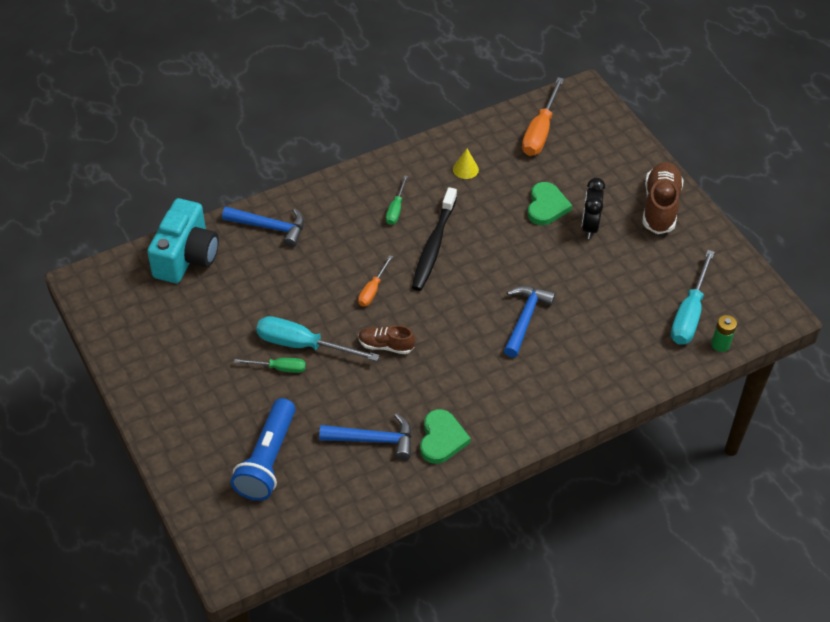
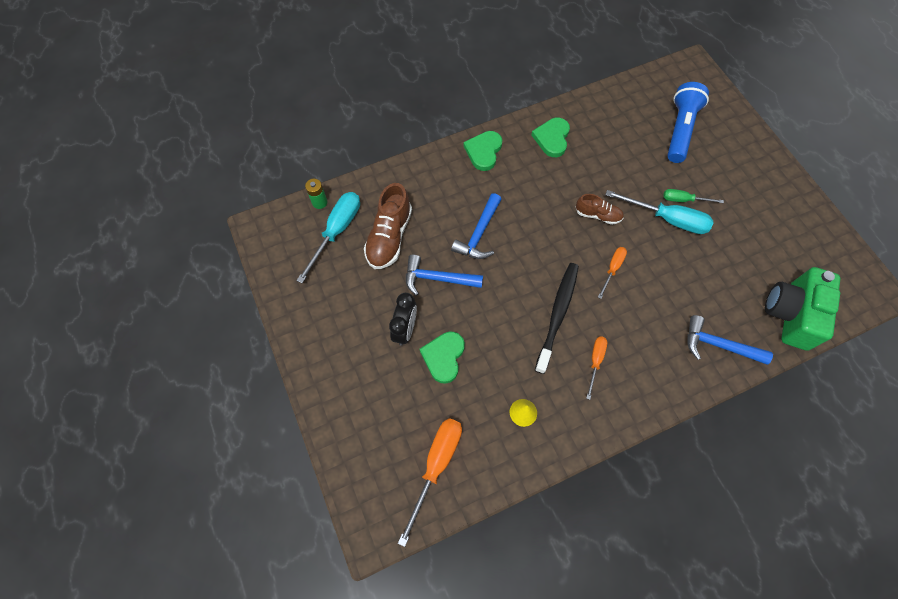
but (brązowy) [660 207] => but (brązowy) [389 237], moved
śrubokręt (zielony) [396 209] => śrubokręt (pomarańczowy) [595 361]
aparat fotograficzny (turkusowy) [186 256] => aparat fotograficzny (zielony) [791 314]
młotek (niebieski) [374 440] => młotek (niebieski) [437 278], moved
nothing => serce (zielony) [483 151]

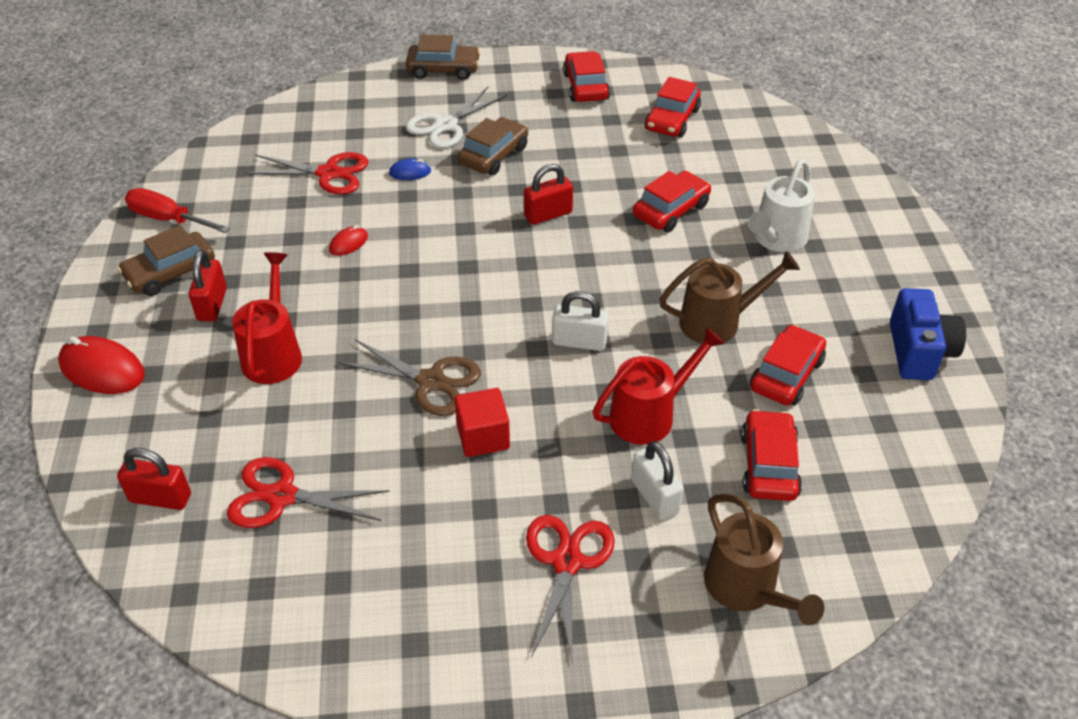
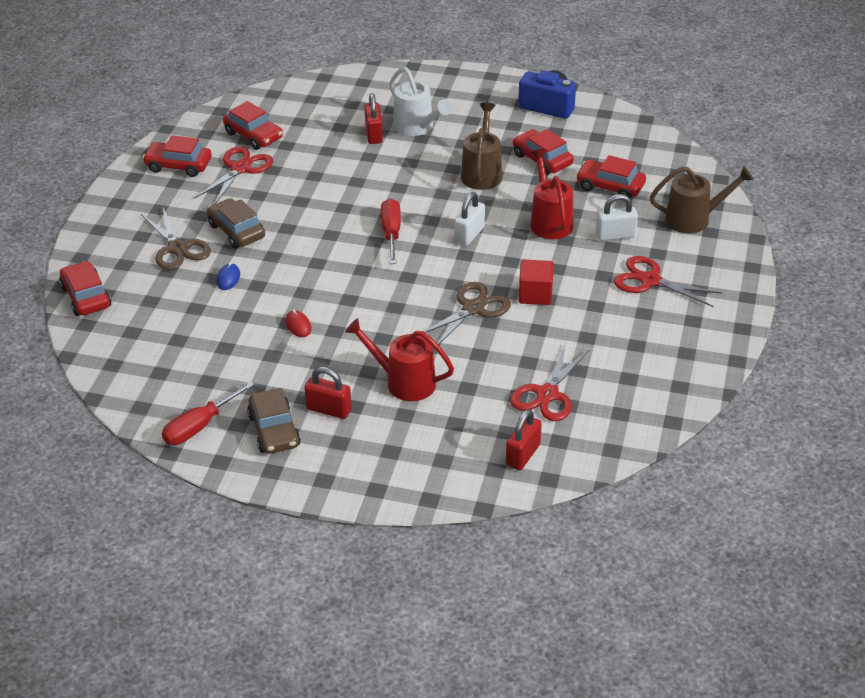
samochód (brązowy) [443 69] => nothing
nożyczki (biały) [445 125] => nożyczki (brązowy) [177 248]
nożyczki (czerwony) [328 174] => nożyczki (czerwony) [240 168], moved
kłódka (czerwony) [548 214] => kłódka (czerwony) [374 134], moved
samochód (czerwony) [671 210] => samochód (czerwony) [86 297], moved
myszka (czerwony) [102 370] => nothing
nothing => śrubokręt (czerwony) [391 233]

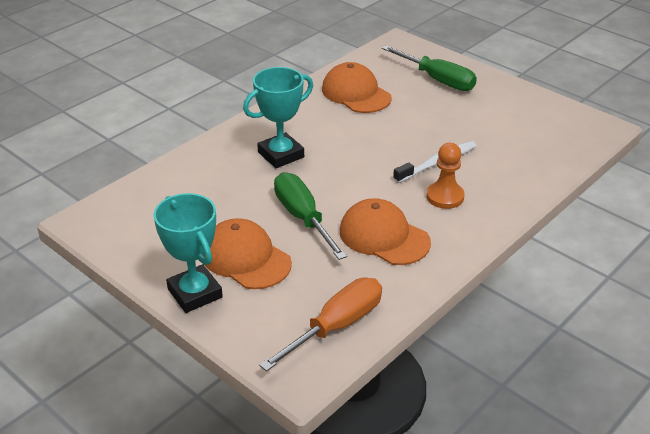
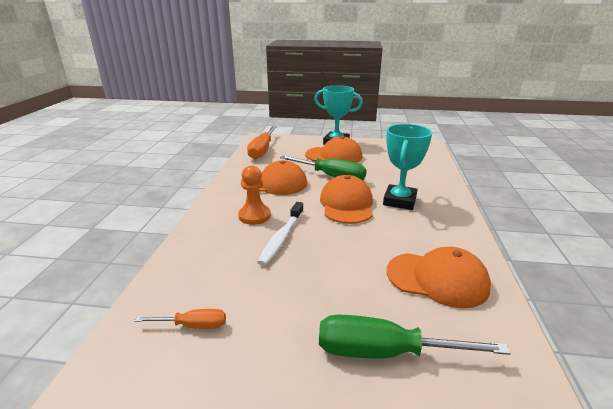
nothing => czapka (pomarańczowy) [346 204]
nothing => śrubokręt (pomarańczowy) [193 325]

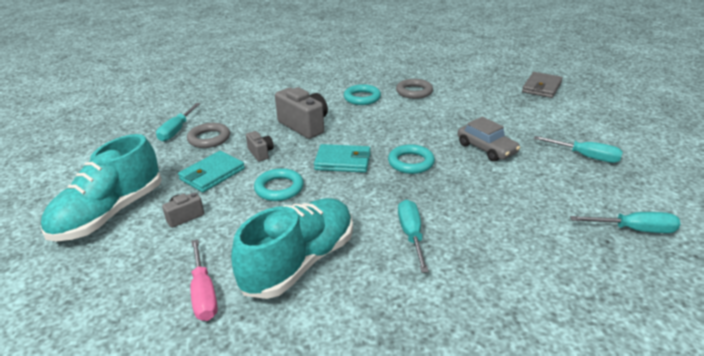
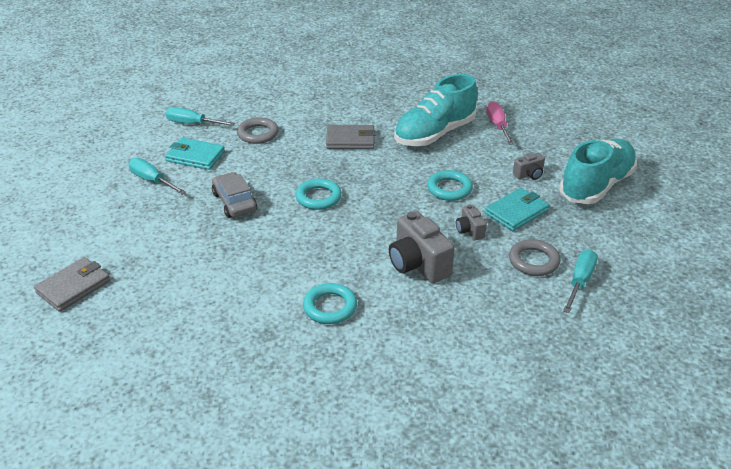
pierścień (szary) [414 92] => pierścień (szary) [258 134], moved
portfel (turkusowy) [343 161] => portfel (turkusowy) [195 156], moved
śrubokręt (turkusowy) [411 235] => portfel (szary) [350 140]

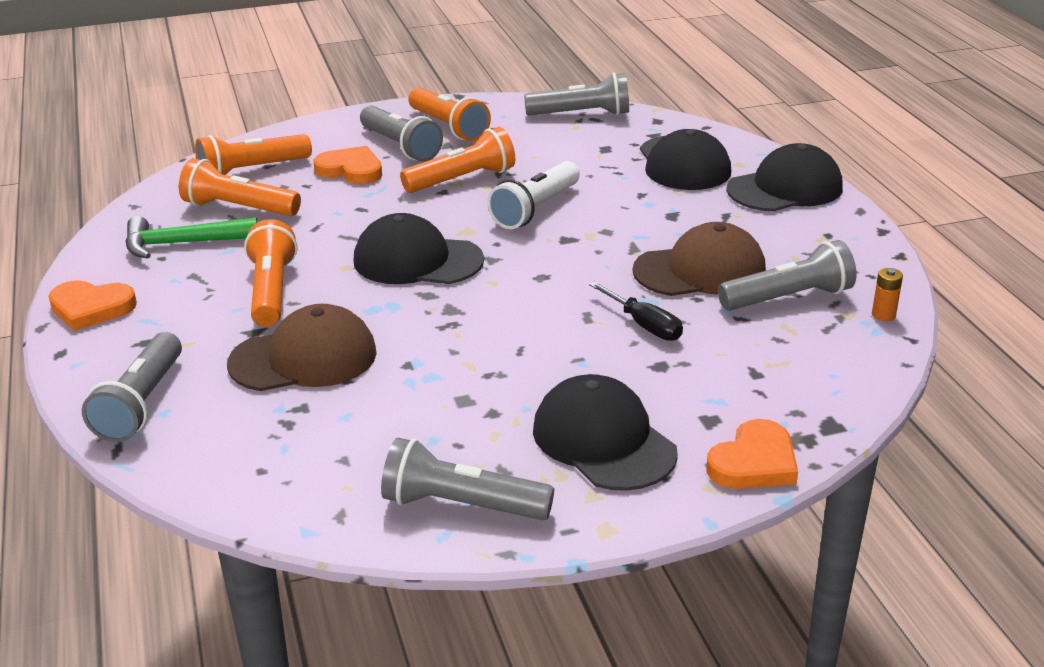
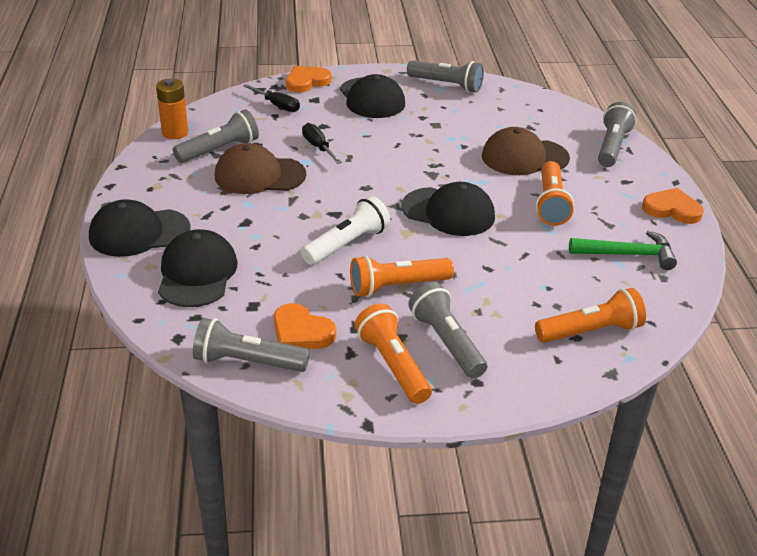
serce (pomarańczowy) [351 170] => serce (pomarańczowy) [301 332], moved
latarka (pomarańczowy) [238 208] => nothing
latarka (szary) [789 298] => latarka (szary) [219 150], 150 degrees clockwise
bateria (pomarańczowy) [883 315] => bateria (pomarańczowy) [175 133], x1.83
nothing => śrubokręt (czarny) [277 105]

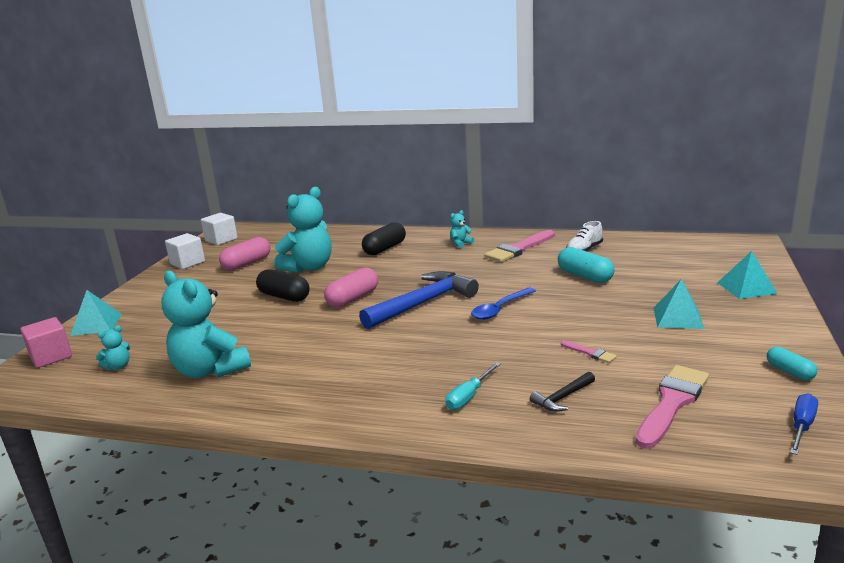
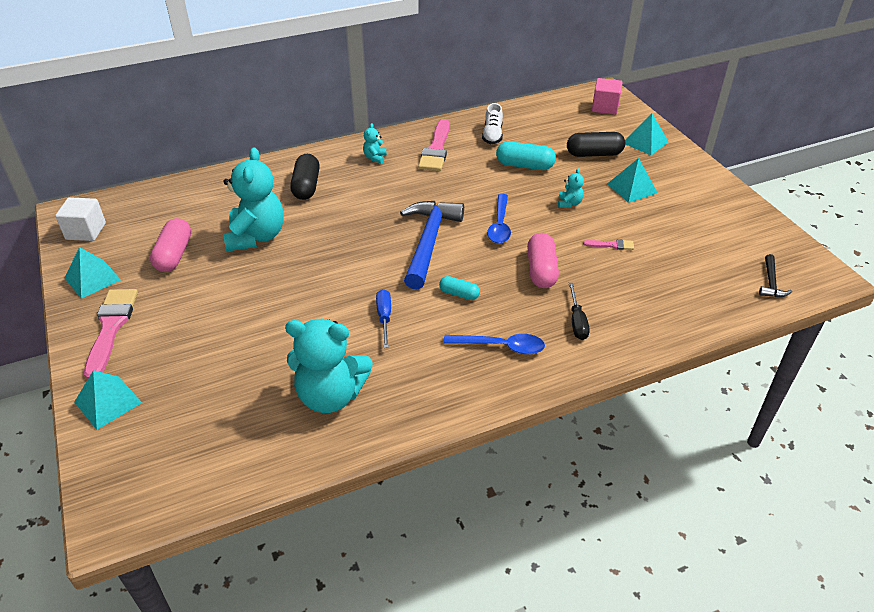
sześcian (biały) [187 263] => piramida (turkusowy) [92 278]
kapsułka (różowy) [353 299] => kapsułka (różowy) [541 270], moved
kapsułka (czarny) [284 297] => kapsułka (czarny) [594 154], moved
sześcian (różowy) [51 357] => sześcian (różowy) [605 107], moved
miś (turkusowy) [118 366] => miś (turkusowy) [569 203], moved
kapsułka (turkusowy) [789 372] => kapsułka (turkusowy) [459 294], moved
śrubokręt (turkusowy) [469 396] => śrubokręt (czarny) [577 321]
pędzel (różowy) [672 403] => pędzel (różowy) [111 328], moved
młotek (czarny) [562 398] => młotek (czarny) [771 283], moved
śrubokręt (niebieski) [801 426] => śrubokręt (niebieski) [384 317], moved
nothing => łyżka (niebieski) [501 346]

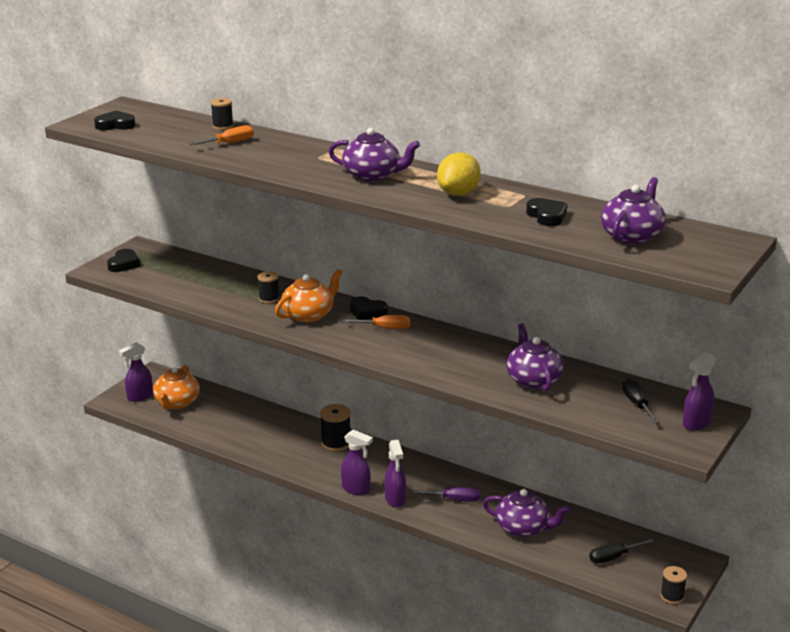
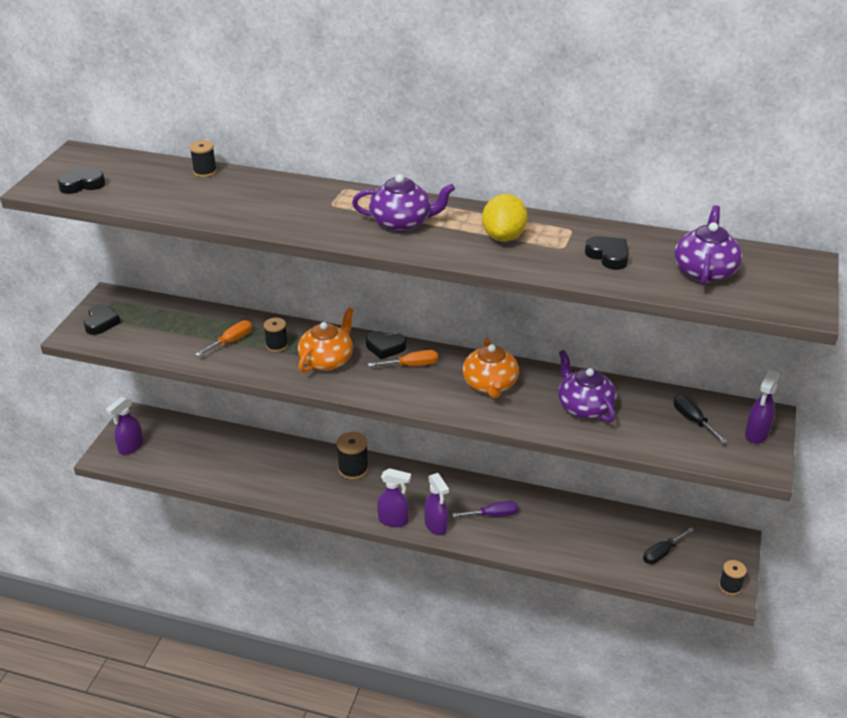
śrubokręt (pomarańczowy) [230 143] => śrubokręt (pomarańczowy) [231 341], moved
imbryk (pomarańczowy) [177 402] => imbryk (pomarańczowy) [490 385], moved
imbryk (fioletowy) [523 528] => nothing

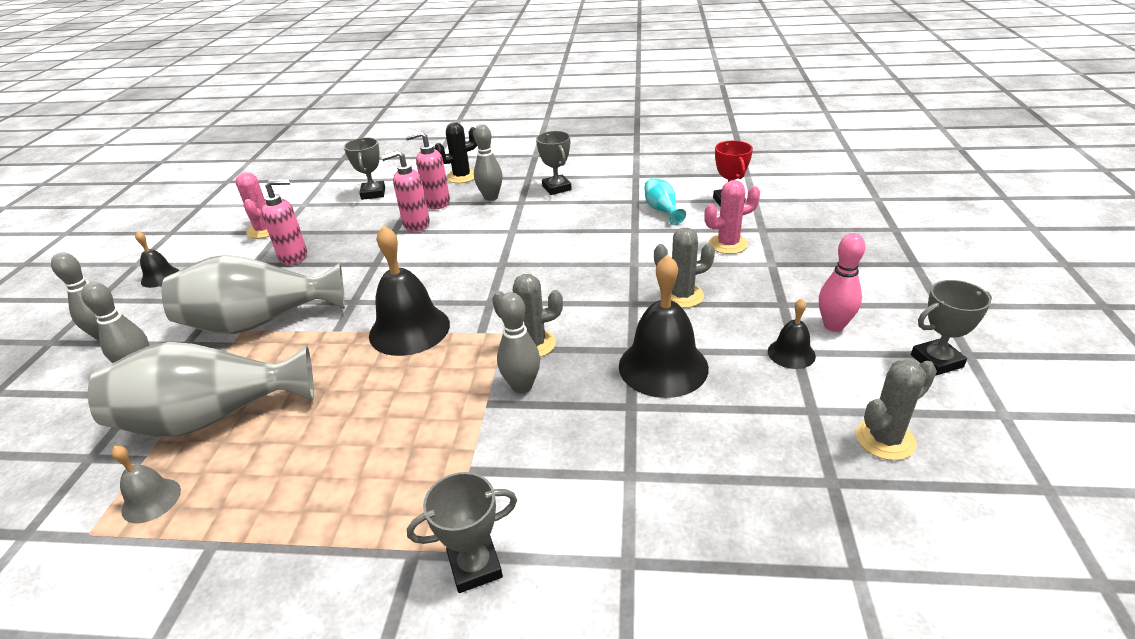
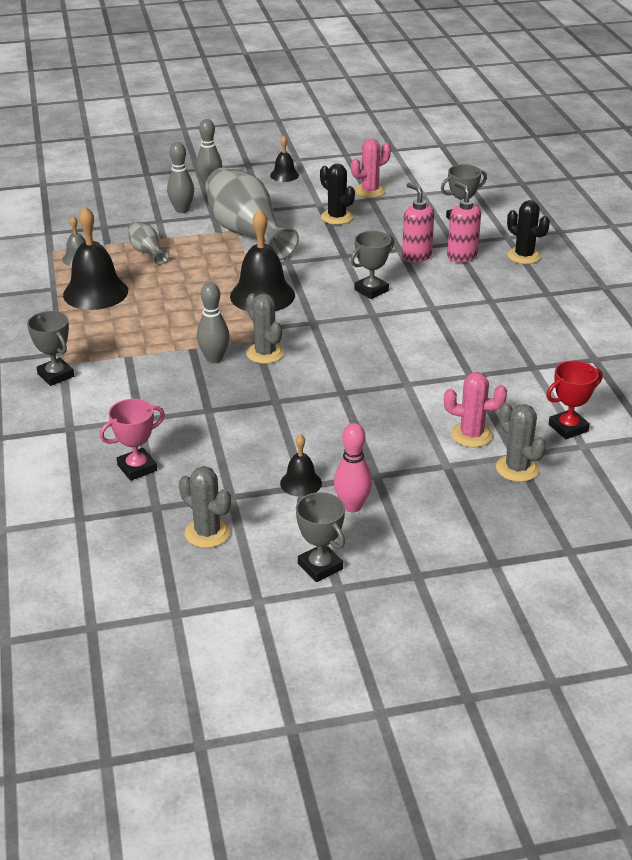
kręgiel (szary) [491 197] => nothing
puchar (szary) [556 188] => puchar (szary) [371 290], moved
wazon (turkusowy) [662 210] => nothing
dozownik mydła (różowy) [294 257] => kaktus (czarny) [337 217]
kaktus (różowy) [728 244] => kaktus (różowy) [471 435], 45 degrees counterclockwise
kaktus (szary) [682 296] => kaktus (szary) [517 468], moved
dzwonek (czarny) [663 366] => dzwonek (czarny) [95 292], moved
wazon (szary) [212 417] => wazon (szary) [147 252], x0.45
nothing => puchar (różowy) [137 468]

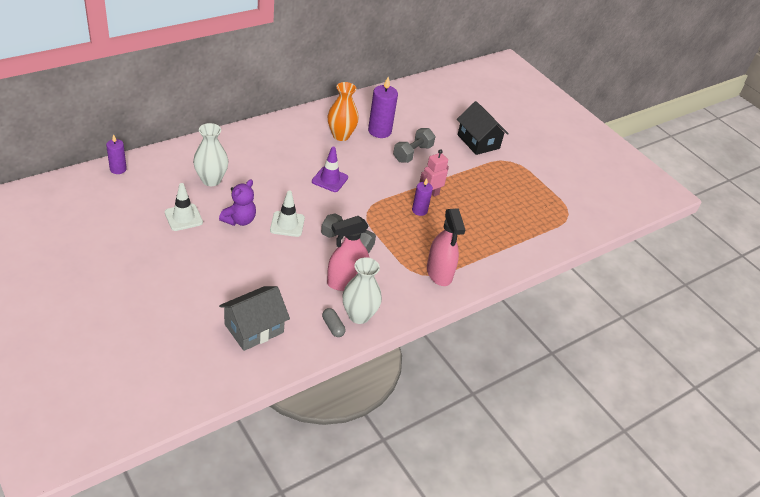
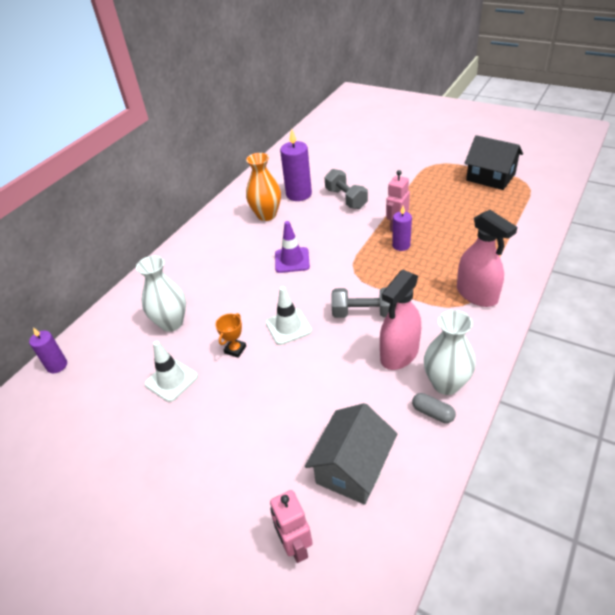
domek (czarny) [478 141] => domek (czarny) [490 177], moved
hantel (szary) [412 153] => hantel (szary) [346 199], 45 degrees counterclockwise
miś (fioletowy) [239 220] => puchar (pomarańczowy) [235 349]
nothing => robot (różowy) [295 546]

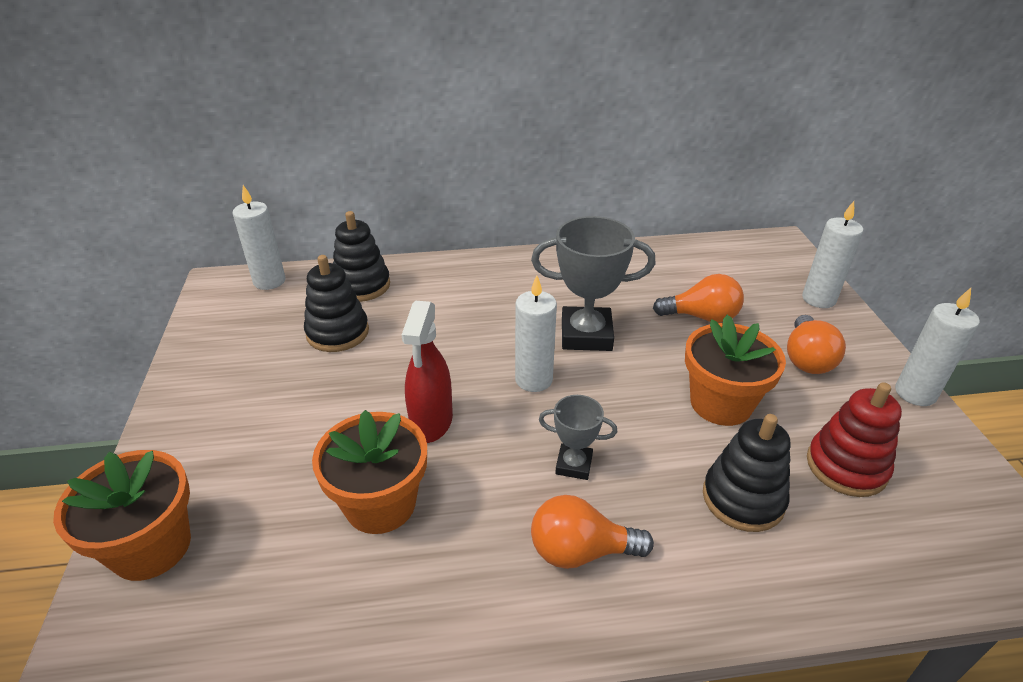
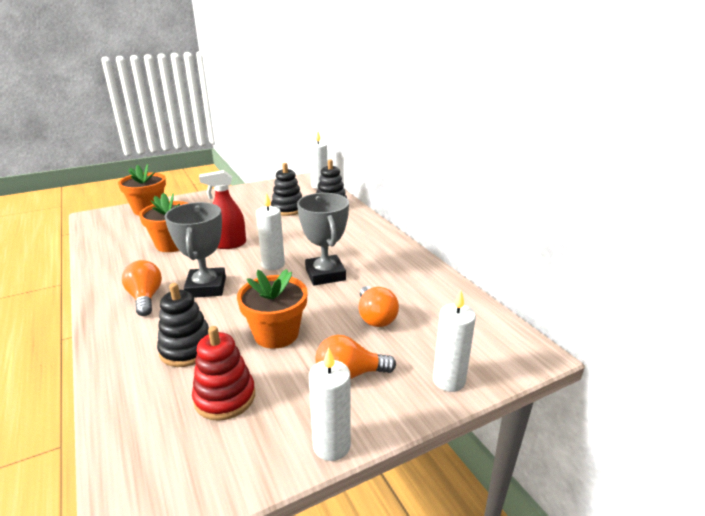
puchar (szary) [574 465] => puchar (szary) [206 287], x1.87

